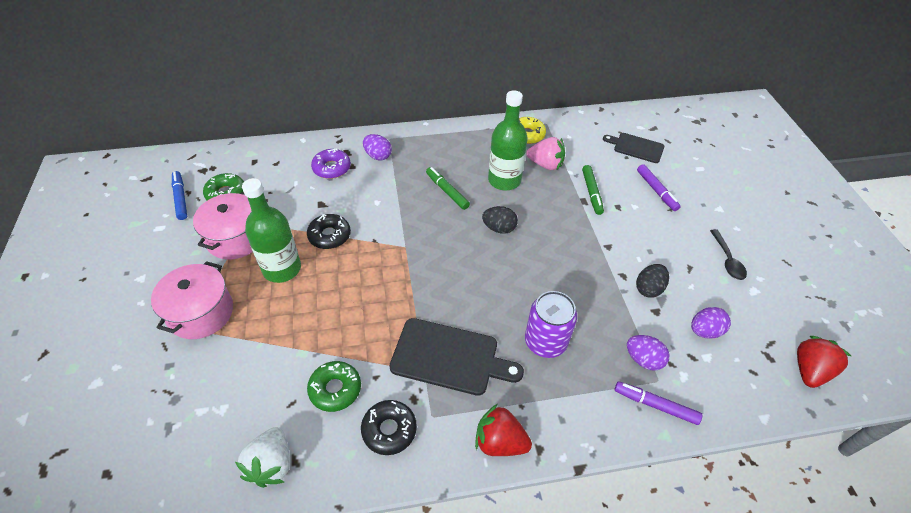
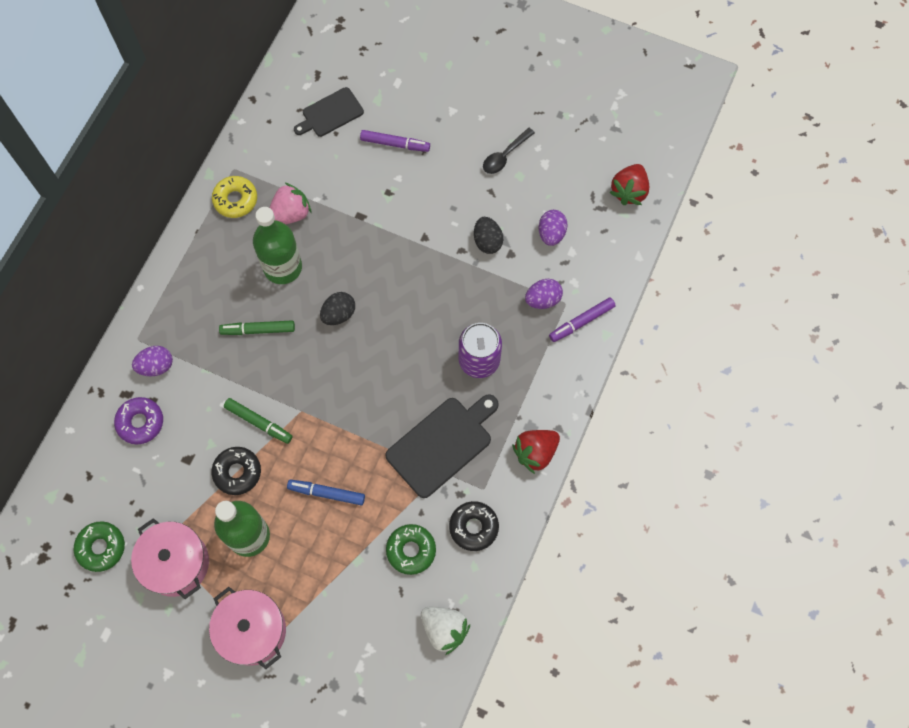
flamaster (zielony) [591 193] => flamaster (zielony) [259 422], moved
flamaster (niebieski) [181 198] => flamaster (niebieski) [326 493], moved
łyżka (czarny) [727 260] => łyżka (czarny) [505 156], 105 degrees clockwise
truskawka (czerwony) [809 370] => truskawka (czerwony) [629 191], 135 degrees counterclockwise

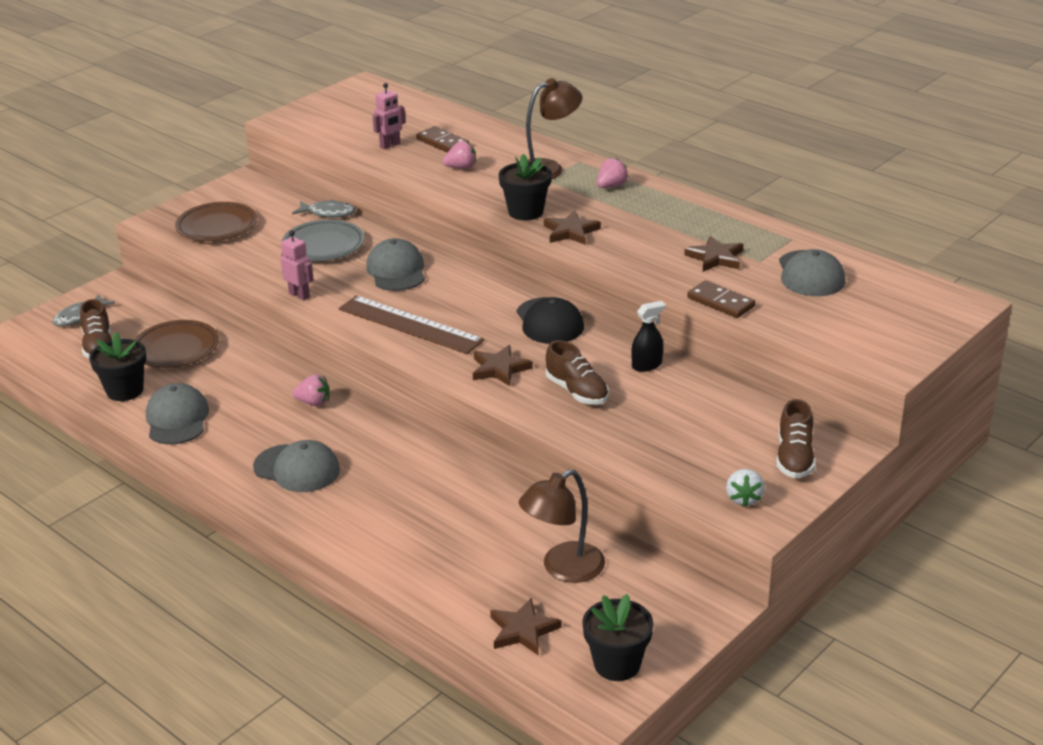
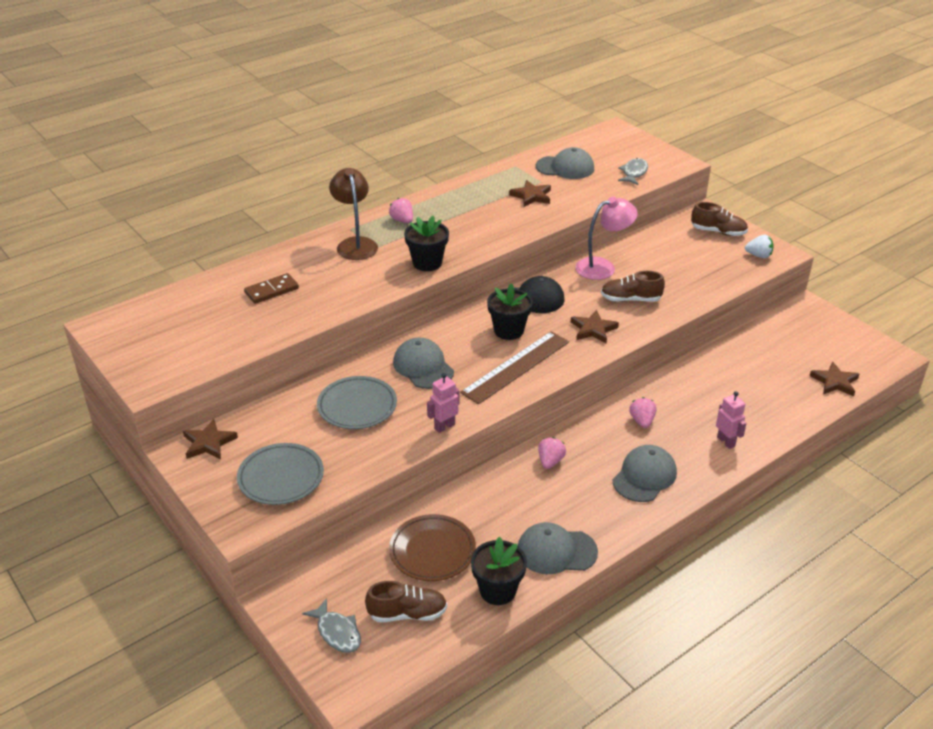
robot (różowy) [390 145] => robot (różowy) [726 441], moved
truskawka (różowy) [461 168] => truskawka (różowy) [642 421], moved
ryba (szary) [328 213] => ryba (szary) [634 173], moved
talerz (brązowy) [217 227] => talerz (szary) [281 478]
gwiazda (brązowy) [570 232] => gwiazda (brązowy) [209 443], moved
czapka (szary) [396 271] => czapka (szary) [423 367], 60 degrees clockwise
kostka domina (brązowy) [721 302] => nothing
spryskiwacz (czarny) [647 365] => lampka (różowy) [603 267]
but (brązowy) [577 391] => but (brązowy) [630 299], 150 degrees counterclockwise
lampka (brązowy) [563 569] => nothing
doniczka (czarny) [617 664] => doniczka (czarny) [509 330], moved

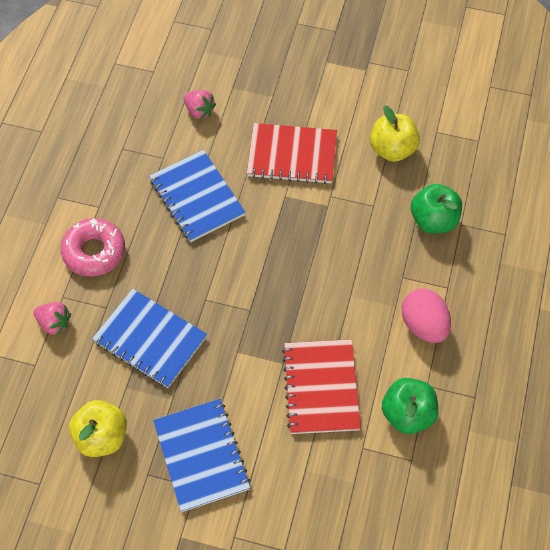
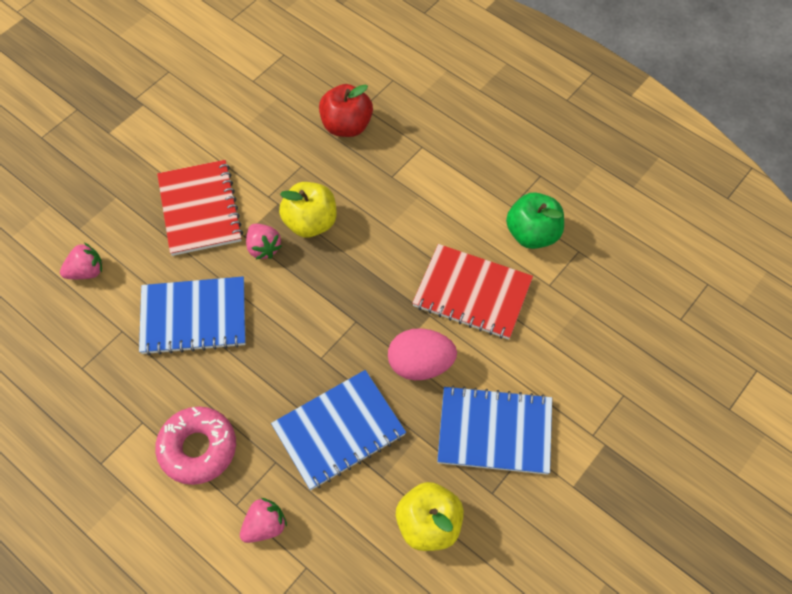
jabłko (żółty) [392 149] => jabłko (żółty) [310 222], moved
zeszyt (czerwony) [292 155] => zeszyt (czerwony) [200 209], 45 degrees counterclockwise
jabłko (zielony) [433 220] => jabłko (czerwony) [346 126]
jajko (różowy) [423 325] => jajko (różowy) [420 364], moved
nothing => truskawka (różowy) [263 248]

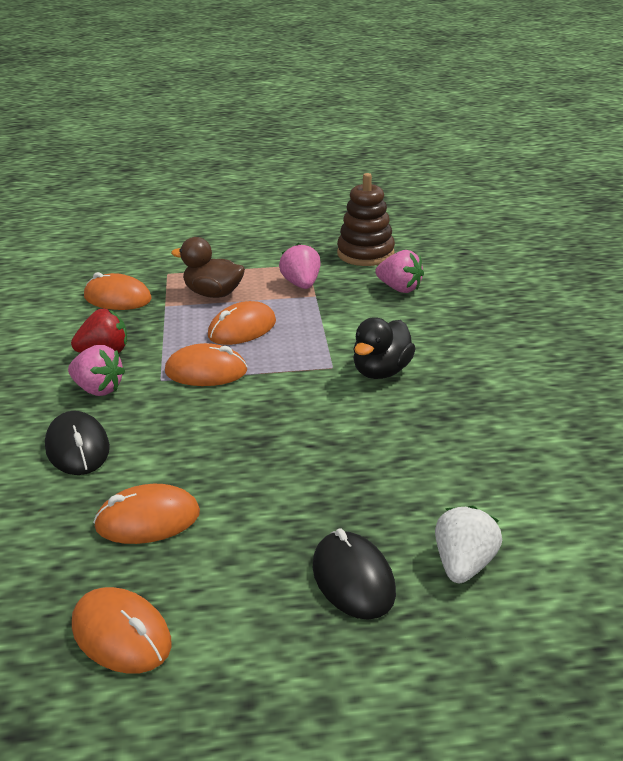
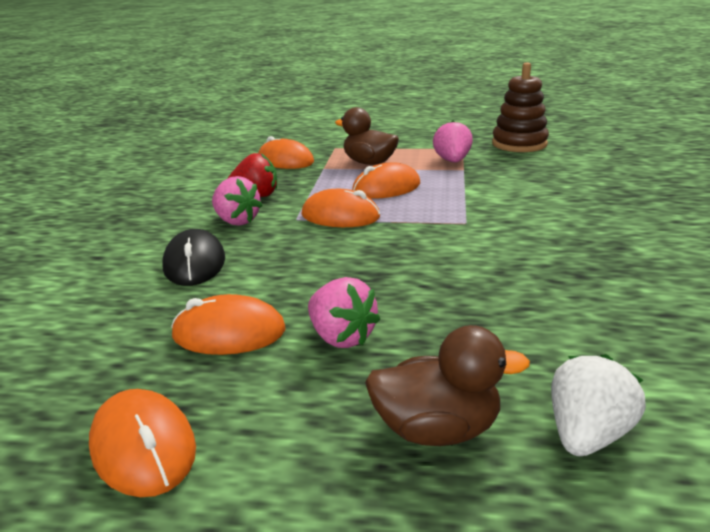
truskawka (różowy) [399 288] => truskawka (różowy) [341 337], moved
kaczka (czarny) [381 371] => nothing
myszka (czarny) [353 579] => kaczka (brązowy) [437 429]

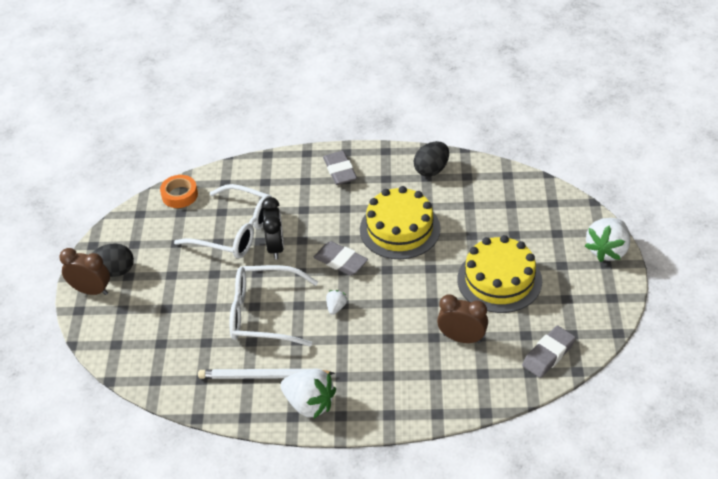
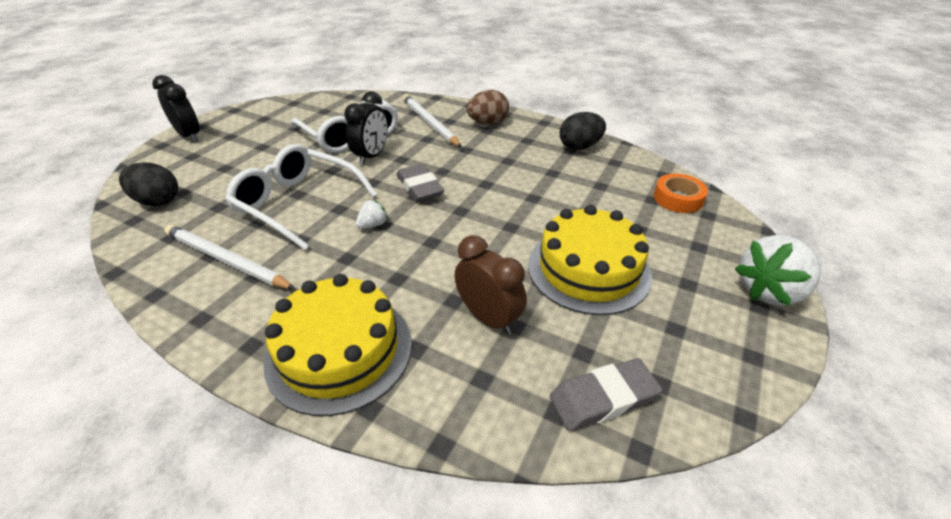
gumka do mazania (szary) [340 171] => jajko (brązowy) [487 123]
taśma klejąca (pomarańczowy) [179 195] => taśma klejąca (pomarańczowy) [678 198], moved
tort (żółty) [400 229] => tort (żółty) [339 350], moved
jajko (czarny) [114 271] => jajko (czarny) [158 201], moved
budzik (brązowy) [91 290] => budzik (czarny) [189 136]
truskawka (biały) [309 404] => nothing
nothing => ołówek (biały) [429 123]

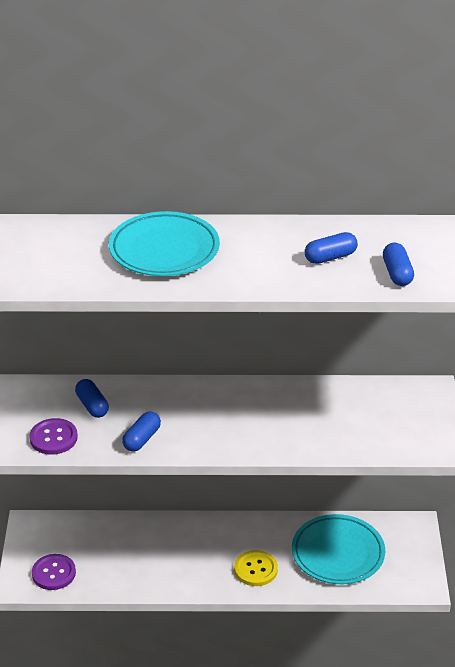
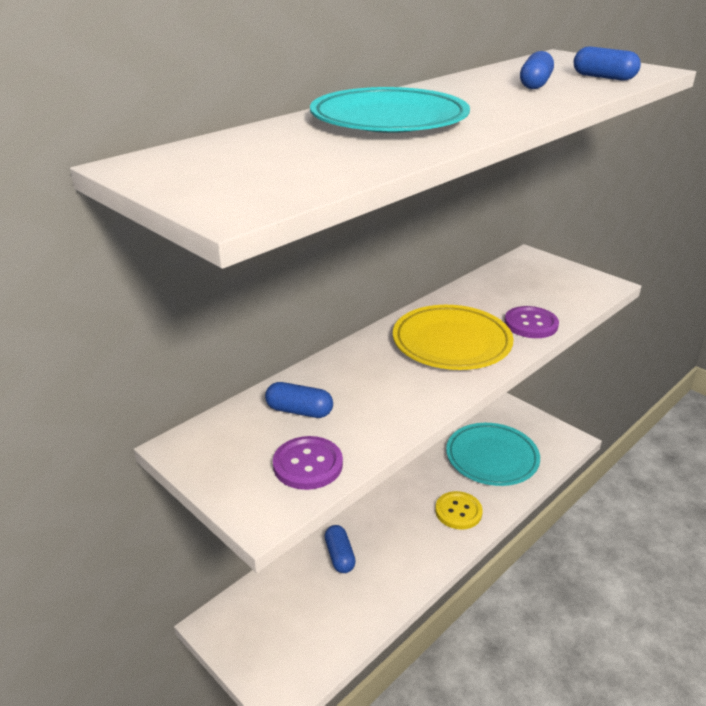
kapsułka (niebieski) [142 439] => kapsułka (niebieski) [339 556], moved
guzik (fioletowy) [54 573] => guzik (fioletowy) [531 324], moved
nothing => talerz (żółty) [451 343]

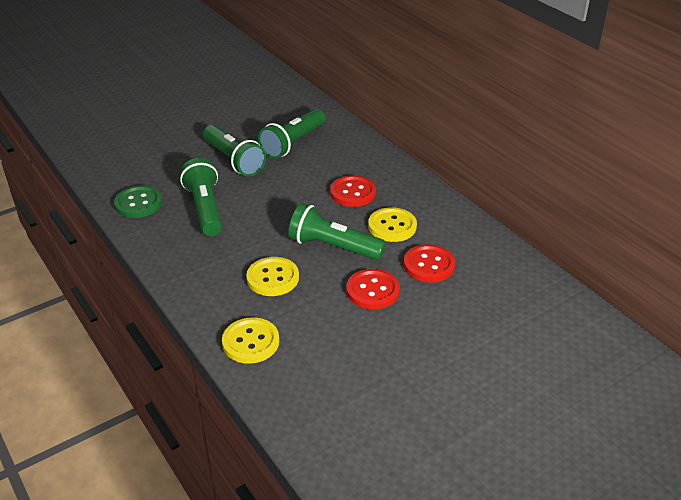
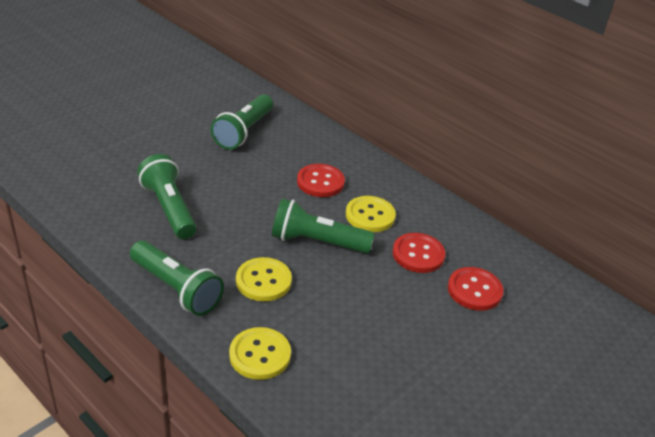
latarka (zielony) [234 160] => latarka (zielony) [177 289], moved
guzik (zielony) [138 203] => nothing
guzik (czerwony) [372 291] => guzik (czerwony) [474 290], moved

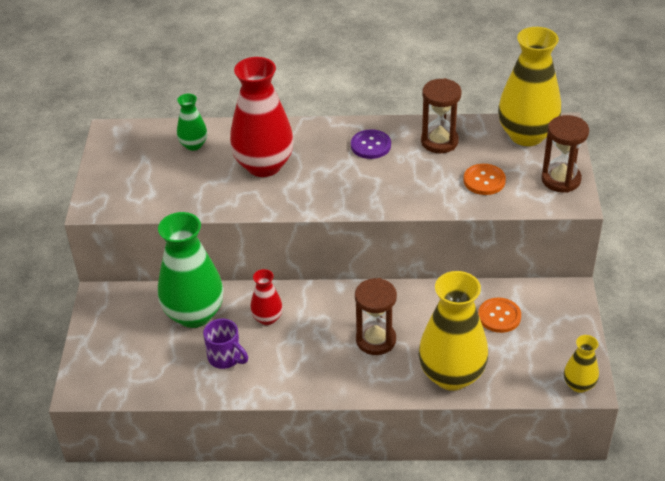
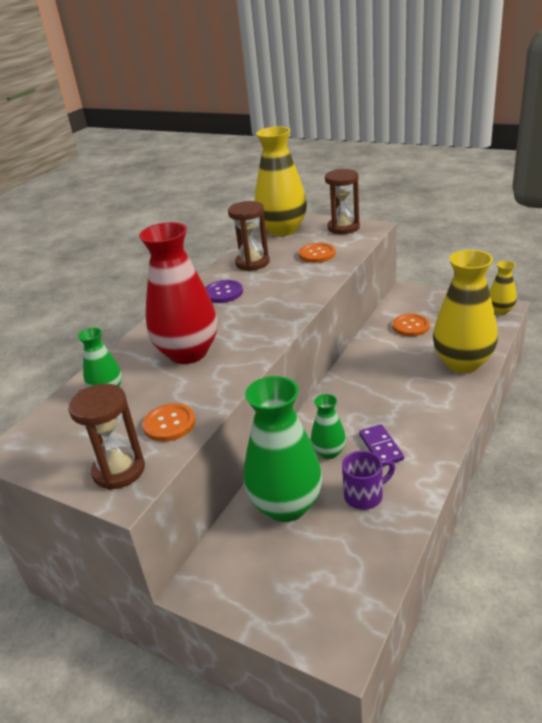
wazon (czerwony) [267 318] => wazon (zielony) [329 452]
klepsydra (brązowy) [376 340] => klepsydra (brązowy) [119 470], moved
nothing => guzik (pomarańczowy) [169 424]
nothing => kostka domina (fioletowy) [381 447]

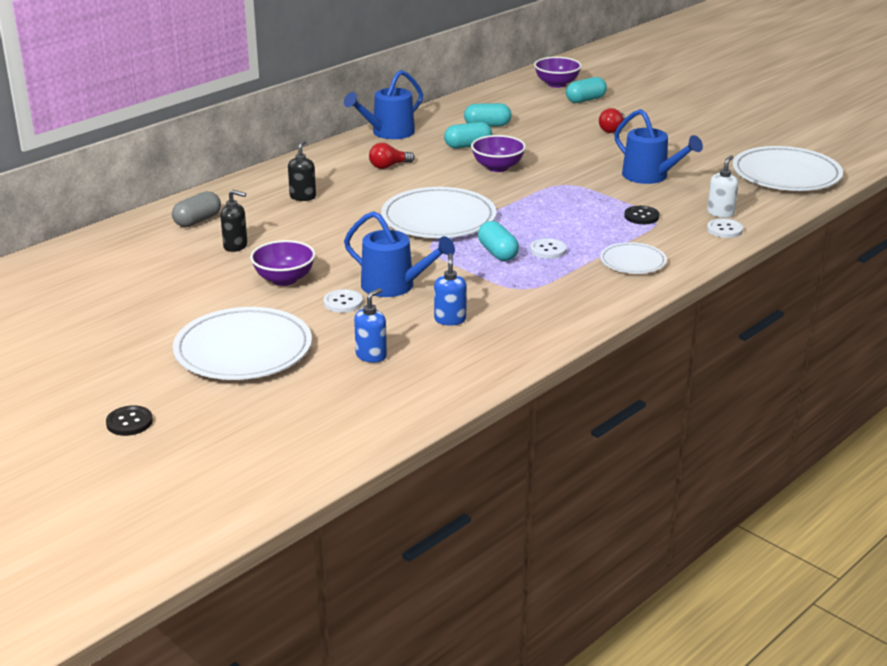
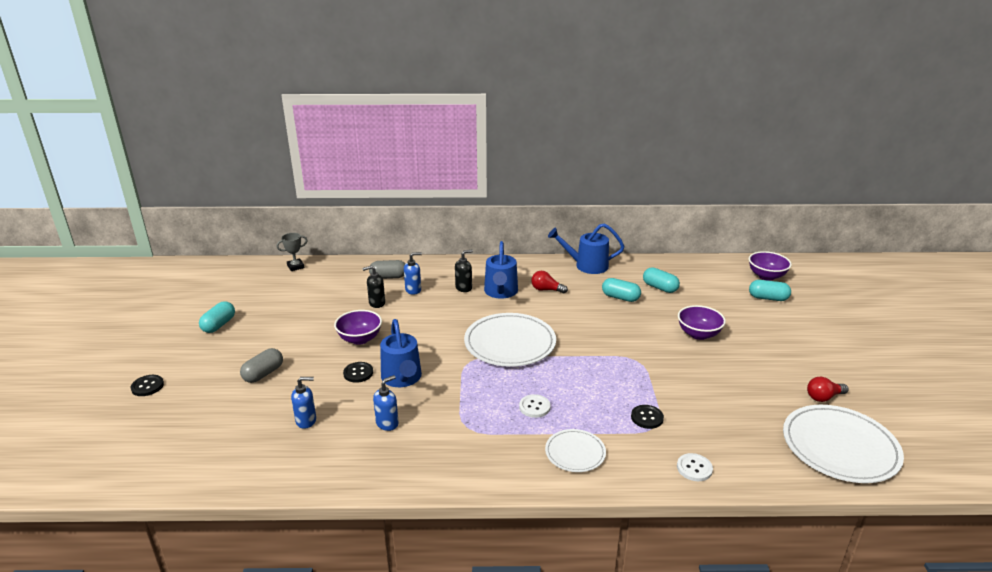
żarówka (czerwony) [612 129] => żarówka (czerwony) [823 397], moved
konewka (niebieski) [650 176] => konewka (niebieski) [500 292], moved
miska (fioletowy) [497 167] => miska (fioletowy) [698 334], moved
dozownik mydła (biały) [720 213] => nothing
dozownik mydła (czarny) [236 246] => dozownik mydła (czarny) [376 303], 105 degrees clockwise
kapsułka (turkusowy) [497 253] => kapsułka (turkusowy) [219 325], moved
guzik (biały) [343 302] => guzik (czarny) [358 373]
talerz (biały) [243 350] => kapsułka (szary) [263 374]
nothing => puchar (szary) [295 266]
nothing => dozownik mydła (niebieski) [413 290]

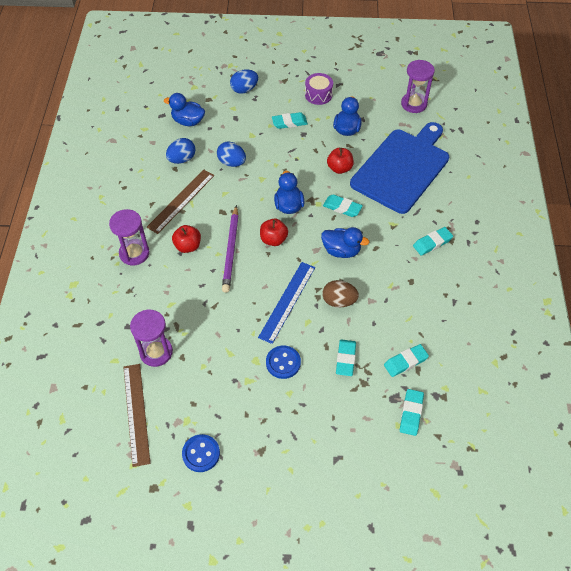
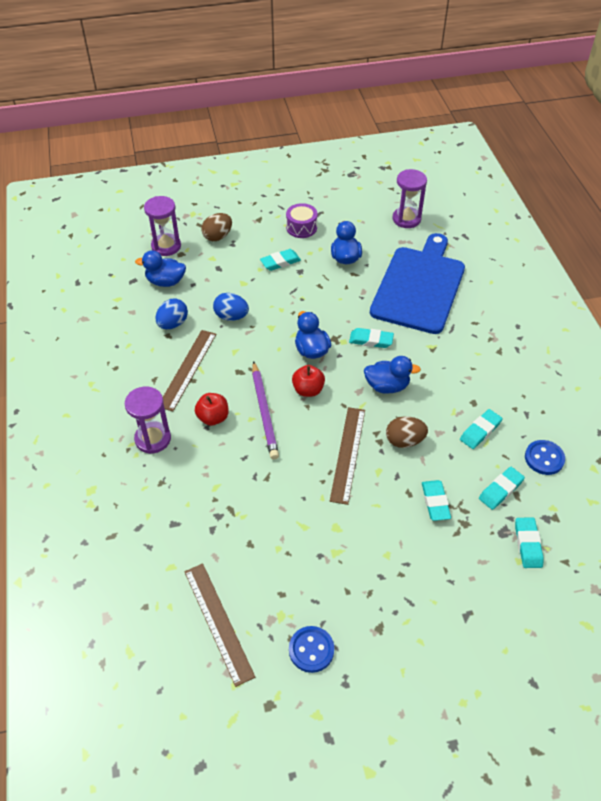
jajko (niebieski) [244 89] => jajko (brązowy) [217 236]
jabłko (czerwony) [339 168] => nothing
gumka do mazania (turkusowy) [432 243] => gumka do mazania (turkusowy) [480 431], moved
linijka (niebieski) [287 301] => linijka (brązowy) [348 454]
klepsydra (fioletowy) [156 352] => klepsydra (fioletowy) [166 246], moved
guzik (niebieski) [283 363] => guzik (niebieski) [544 458], moved

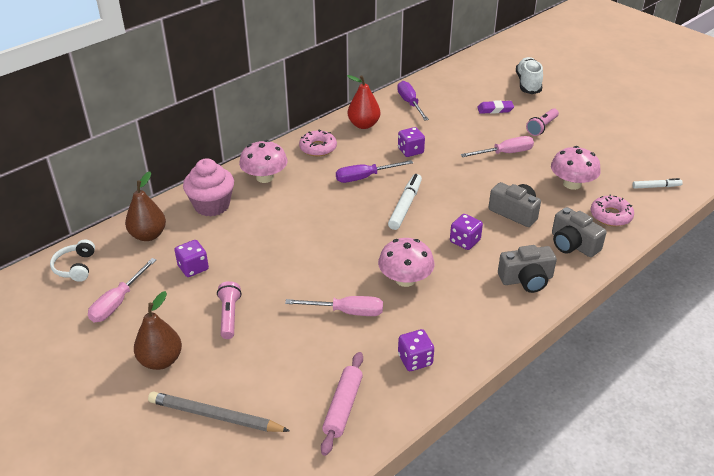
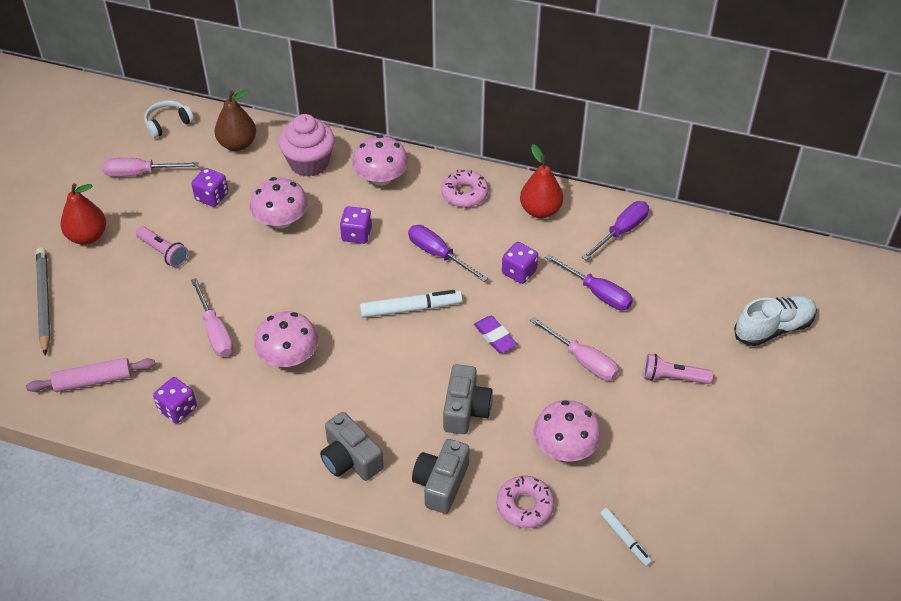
gumka do mazania (fioletowy) [495 109] => gumka do mazania (fioletowy) [495 337], moved
kostka do gry (fioletowy) [465 241] => kostka do gry (fioletowy) [356 234], moved
latarka (różowy) [229 316] => latarka (różowy) [163 252], 75 degrees clockwise
gruszka (brązowy) [161 360] => gruszka (czerwony) [87 236]
nothing => grzyb (różowy) [281 220]
nothing => śrubokręt (fioletowy) [597 293]

